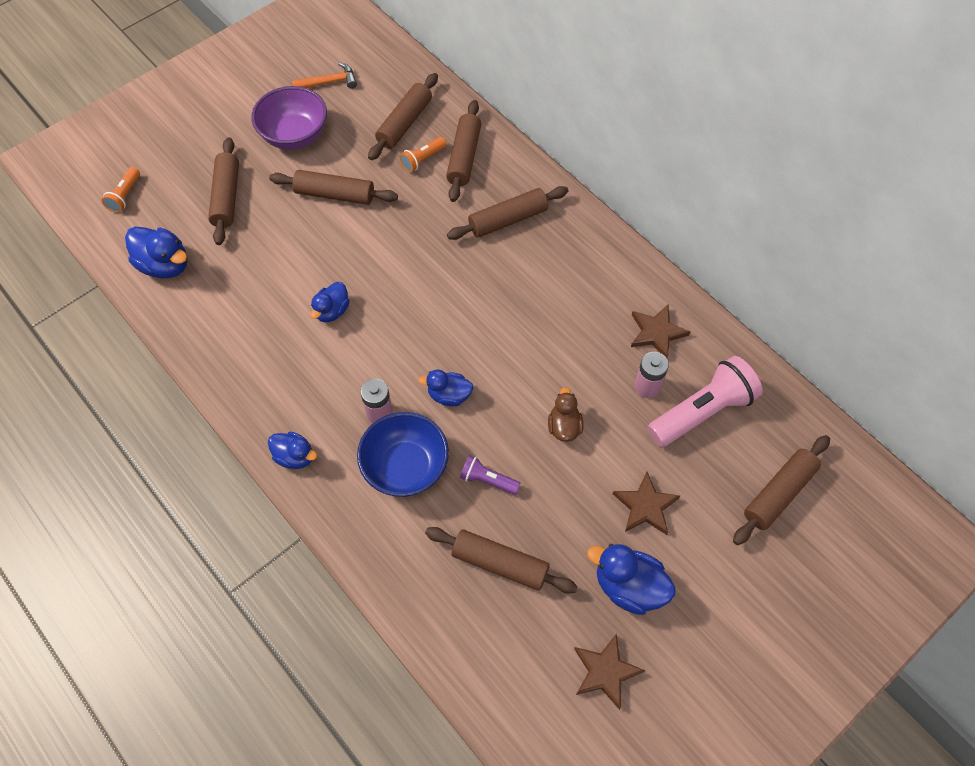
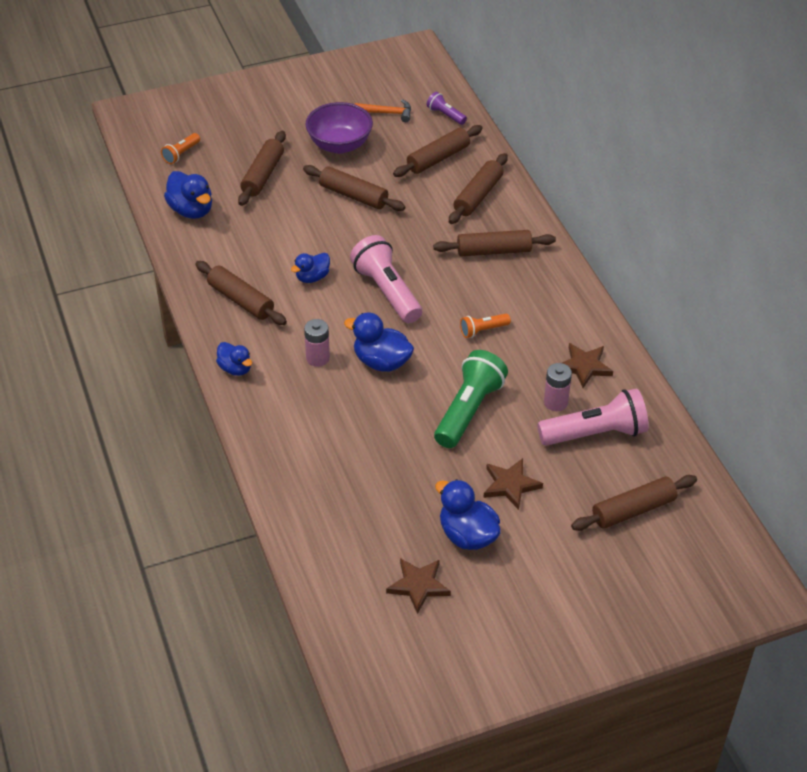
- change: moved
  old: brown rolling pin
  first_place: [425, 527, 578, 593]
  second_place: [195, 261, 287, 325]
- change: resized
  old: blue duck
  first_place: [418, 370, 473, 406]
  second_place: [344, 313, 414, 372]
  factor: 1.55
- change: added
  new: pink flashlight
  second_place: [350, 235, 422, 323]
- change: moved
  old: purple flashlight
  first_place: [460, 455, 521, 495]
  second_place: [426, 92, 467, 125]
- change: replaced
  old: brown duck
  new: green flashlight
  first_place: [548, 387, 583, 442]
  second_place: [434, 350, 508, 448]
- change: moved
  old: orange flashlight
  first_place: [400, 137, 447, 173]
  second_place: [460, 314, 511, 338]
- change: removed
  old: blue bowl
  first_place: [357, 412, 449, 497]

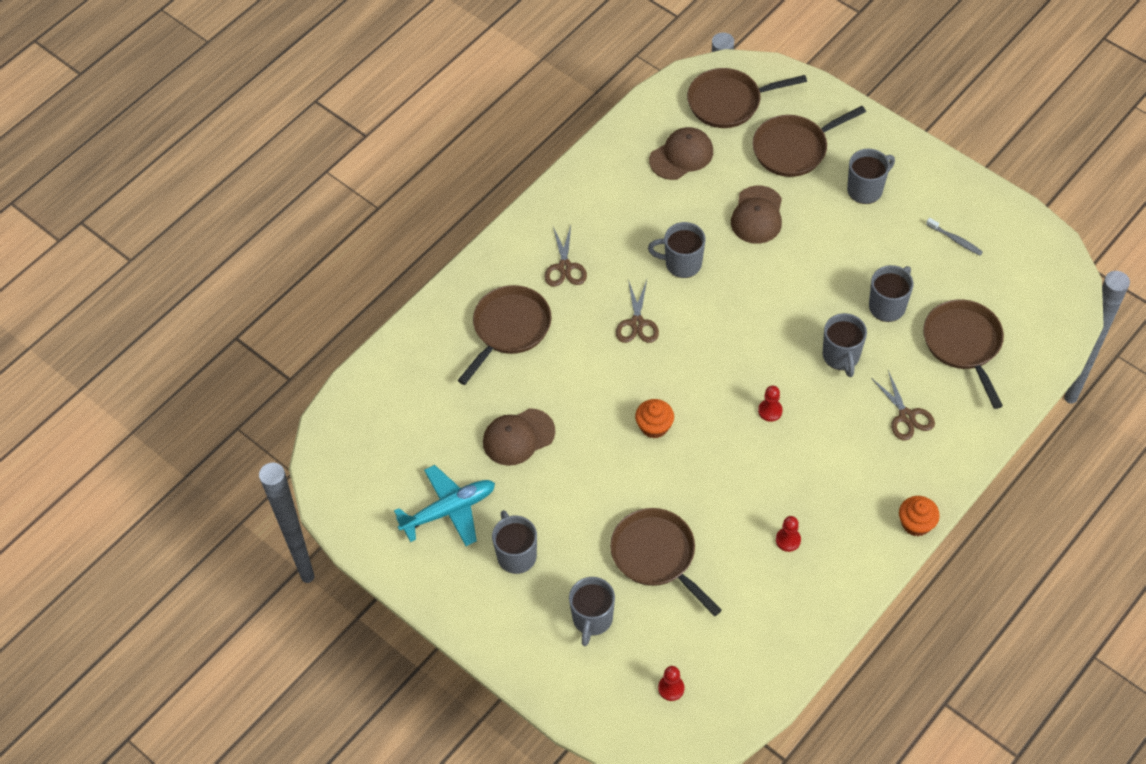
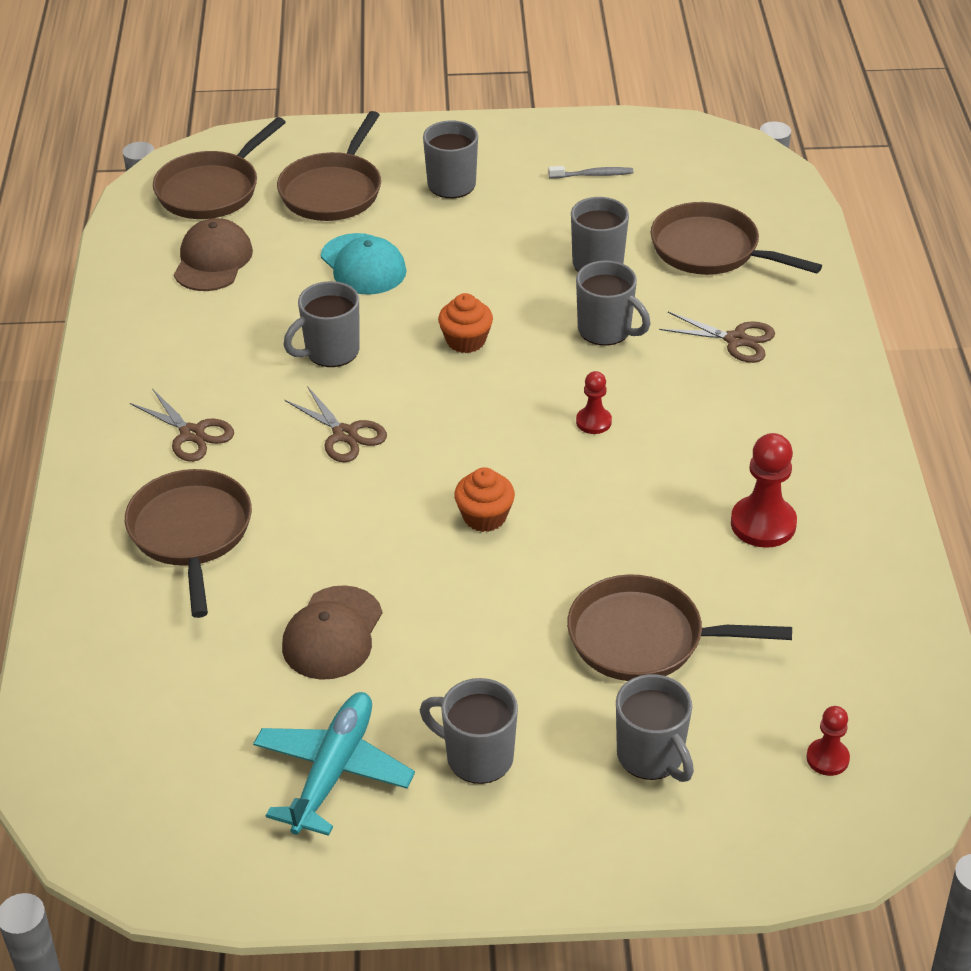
- change: recoloured
  old: brown cap
  new: turquoise cap
  first_place: [731, 186, 782, 244]
  second_place: [321, 233, 407, 295]
- change: moved
  old: orange cupcake
  first_place: [899, 496, 940, 536]
  second_place: [438, 293, 493, 353]
- change: resized
  old: red pawn
  first_place: [776, 516, 801, 552]
  second_place: [731, 433, 797, 548]
  factor: 1.73

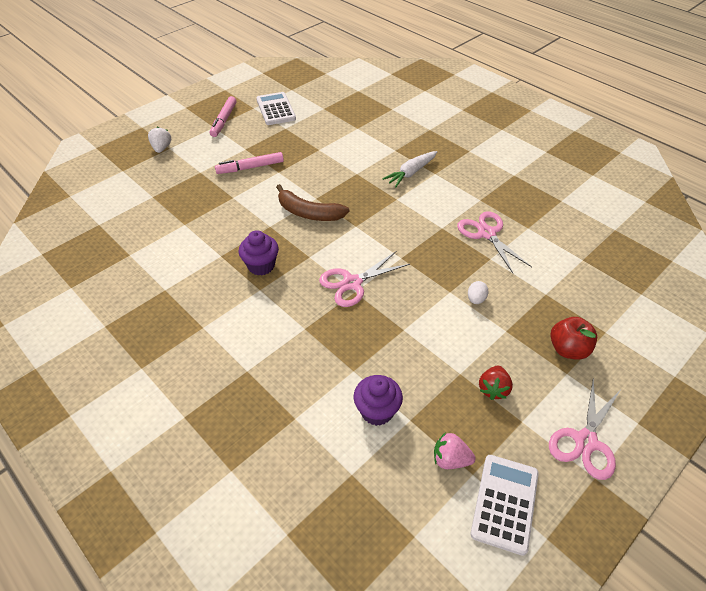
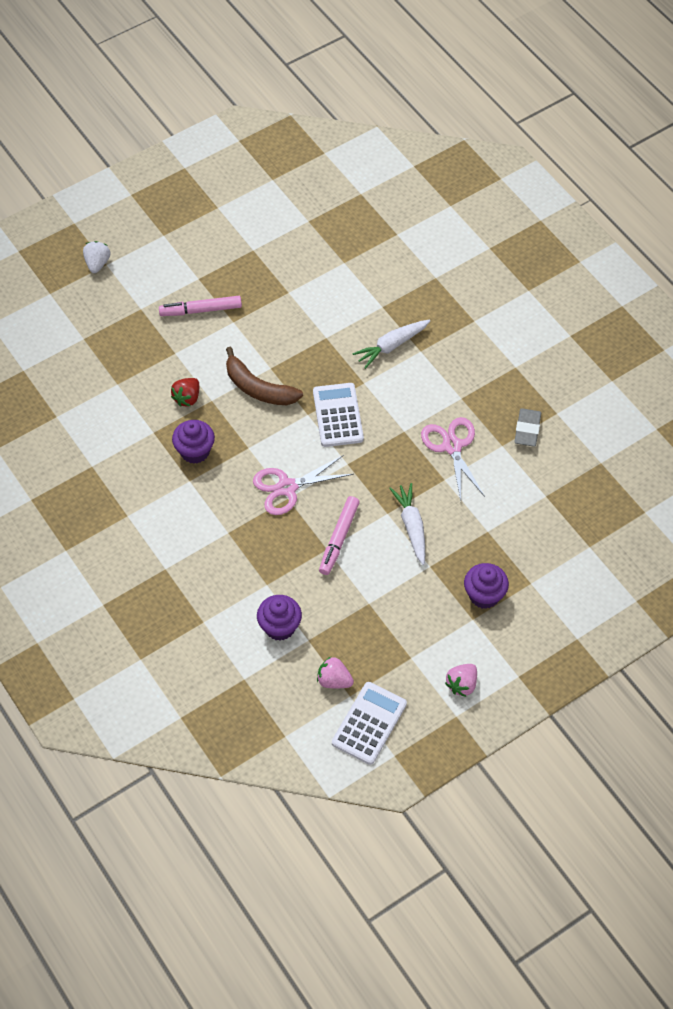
- change: moved
  old: red strawberry
  first_place: [479, 366, 513, 400]
  second_place: [171, 378, 199, 406]
- change: moved
  old: white calculator
  first_place: [256, 92, 296, 125]
  second_place: [313, 383, 364, 447]
- change: moved
  old: pink marker
  first_place: [210, 96, 237, 137]
  second_place: [319, 496, 360, 575]
- change: replaced
  old: white egg
  new: white carrot
  first_place: [468, 281, 489, 304]
  second_place: [389, 483, 425, 565]
- change: replaced
  old: pink scissors
  new: pink strawberry
  first_place: [549, 378, 620, 480]
  second_place: [445, 664, 477, 697]
- change: replaced
  old: red apple
  new: purple cupcake
  first_place: [550, 317, 597, 360]
  second_place: [464, 563, 509, 609]
- change: added
  new: grey eraser
  second_place: [514, 408, 541, 447]

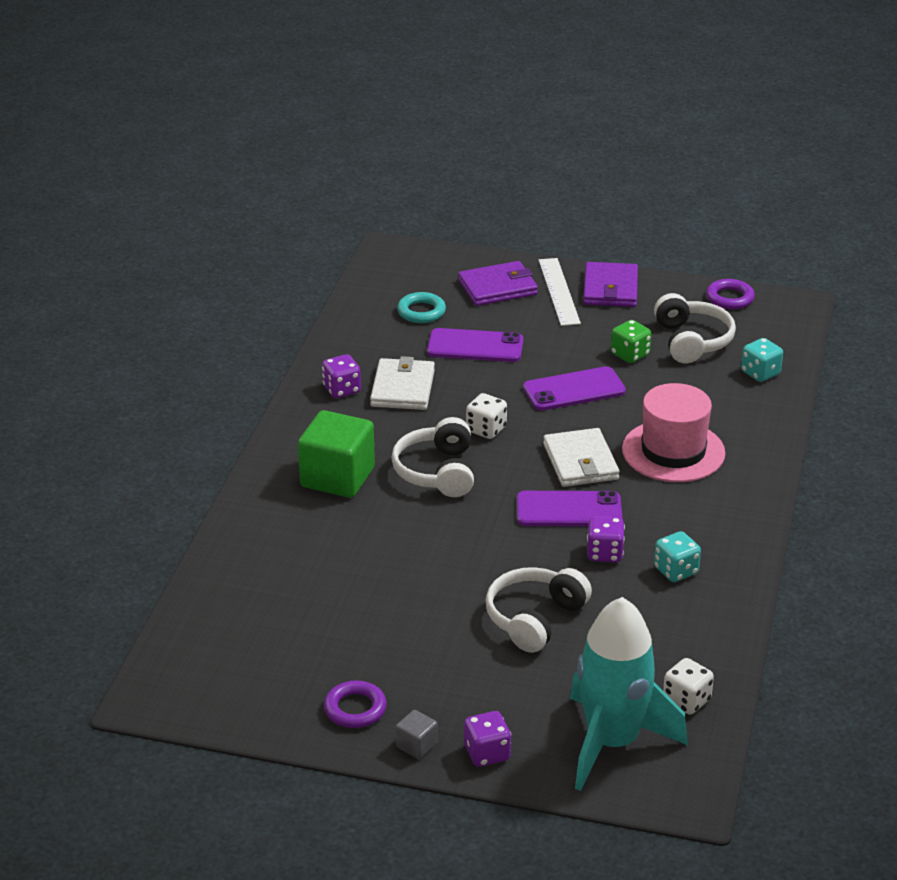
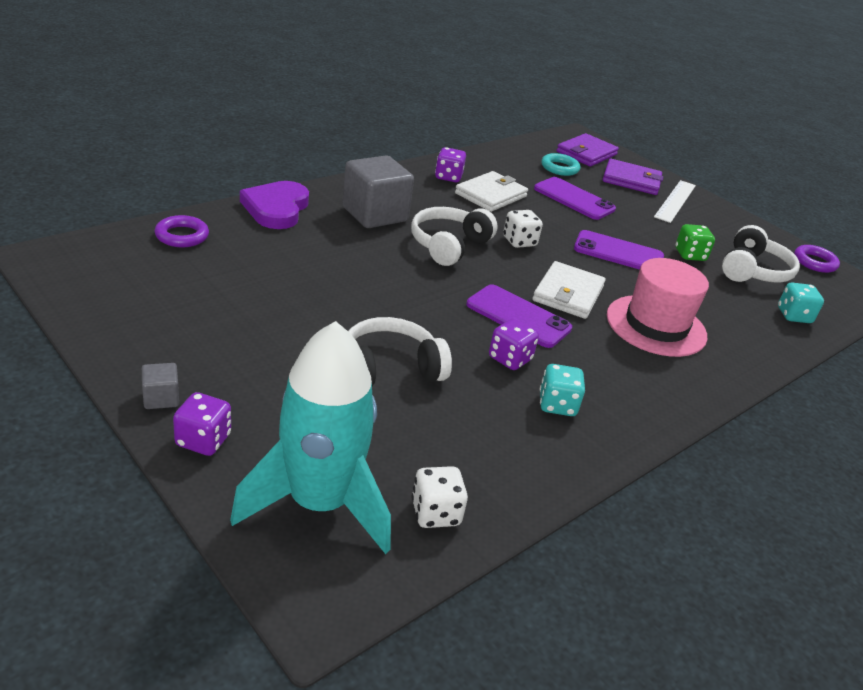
- change: moved
  old: purple ring
  first_place: [324, 681, 387, 728]
  second_place: [155, 215, 209, 247]
- change: added
  new: purple heart
  second_place: [240, 181, 309, 229]
- change: recoloured
  old: green cube
  new: grey cube
  first_place: [298, 410, 375, 498]
  second_place: [342, 155, 414, 228]
- change: moved
  old: purple wallet
  first_place: [583, 262, 638, 307]
  second_place: [557, 133, 619, 167]

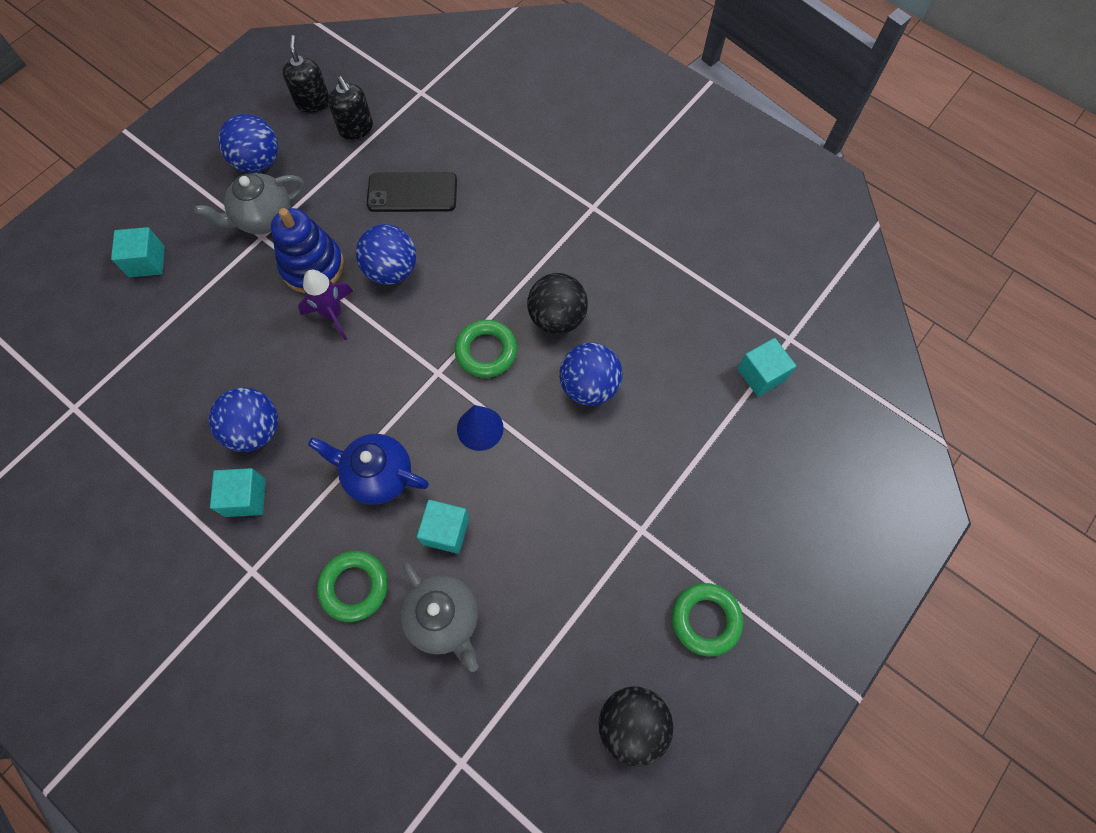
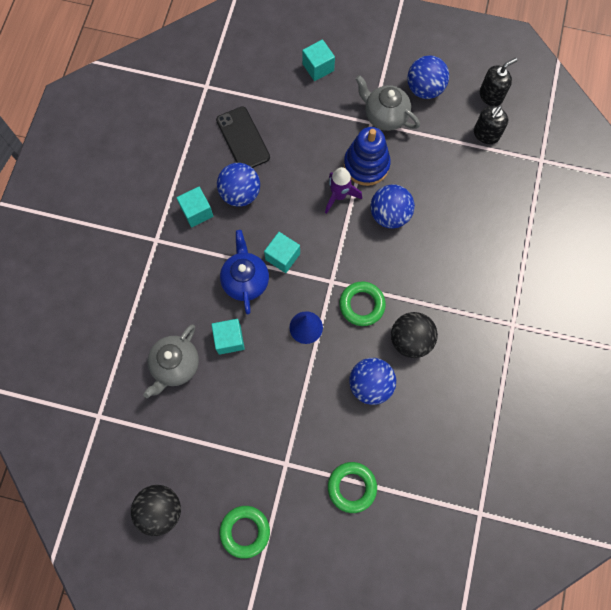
- change: moved
  old: black phone
  first_place: [367, 172, 457, 212]
  second_place: [216, 107, 270, 168]
- change: moved
  old: turquoise cube
  first_place: [737, 338, 796, 396]
  second_place: [264, 232, 300, 273]
- change: moved
  old: green ring
  first_place: [317, 551, 388, 622]
  second_place: [328, 462, 377, 513]

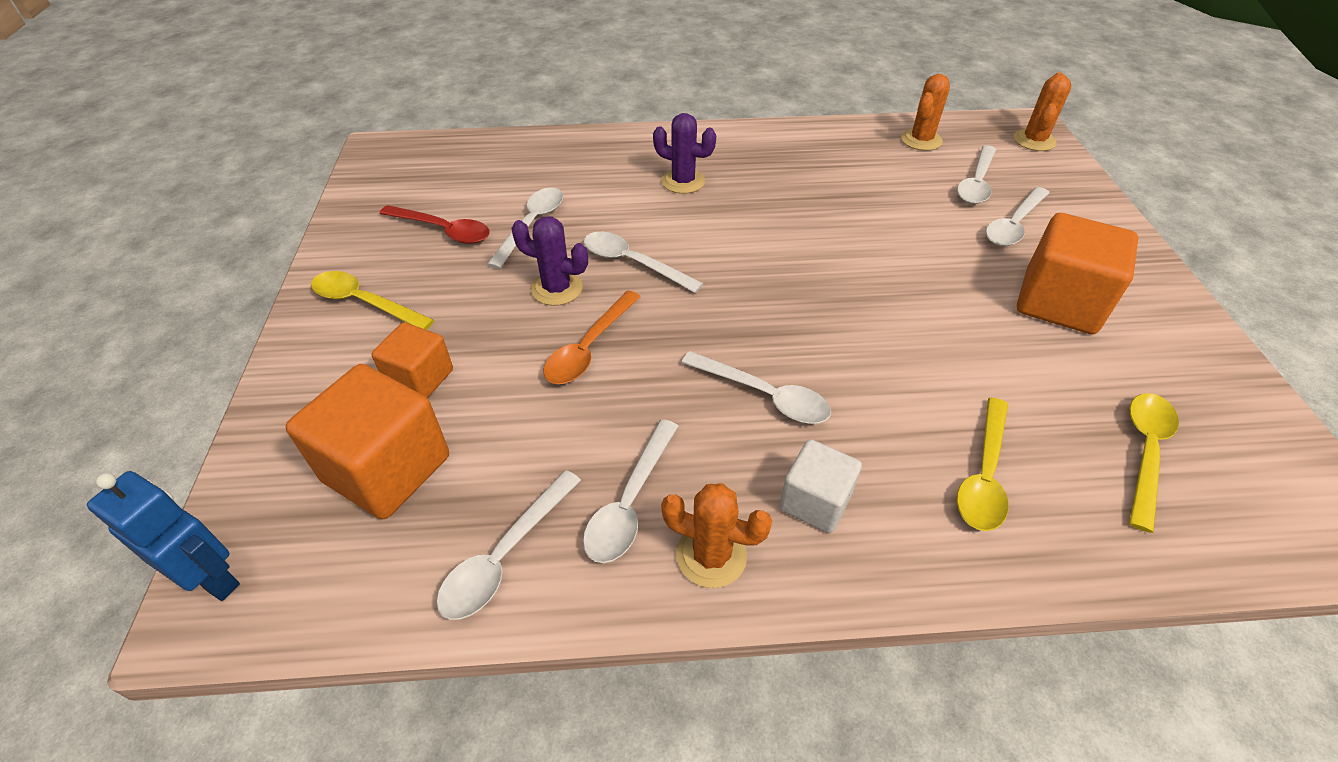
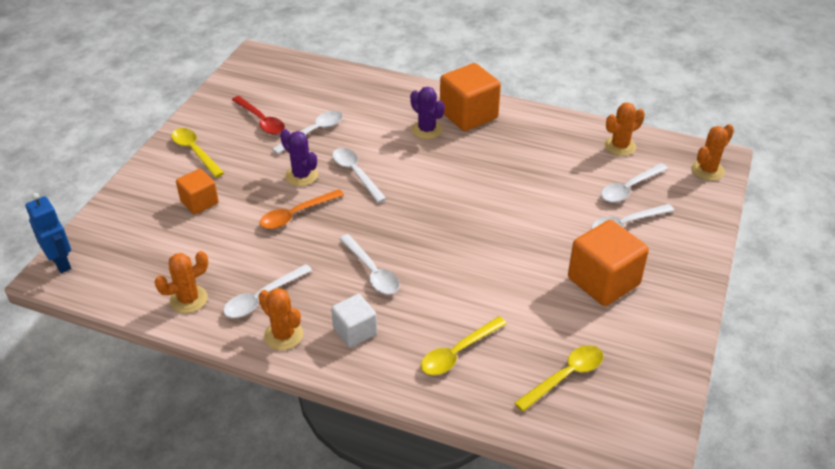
- change: replaced
  old: white spoon
  new: orange cactus
  first_place: [436, 470, 581, 620]
  second_place: [155, 251, 208, 313]
- change: moved
  old: orange cube
  first_place: [285, 364, 449, 519]
  second_place: [440, 63, 501, 131]

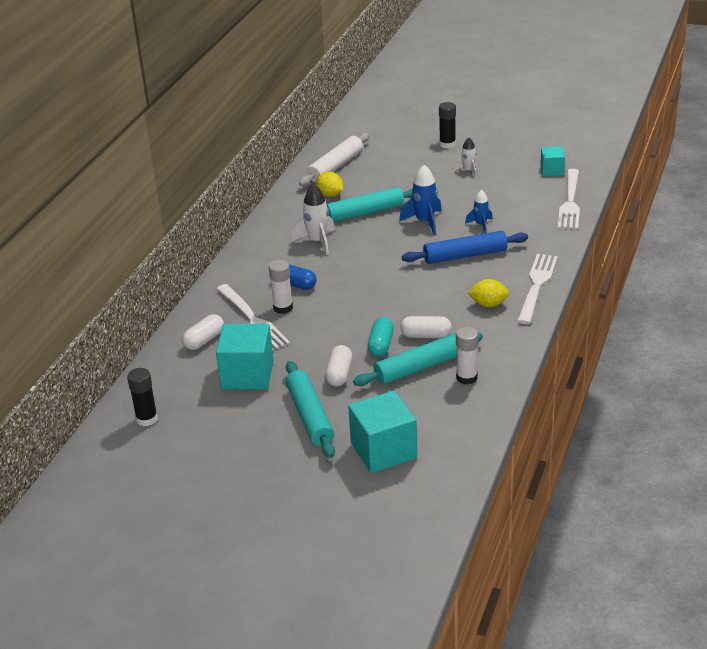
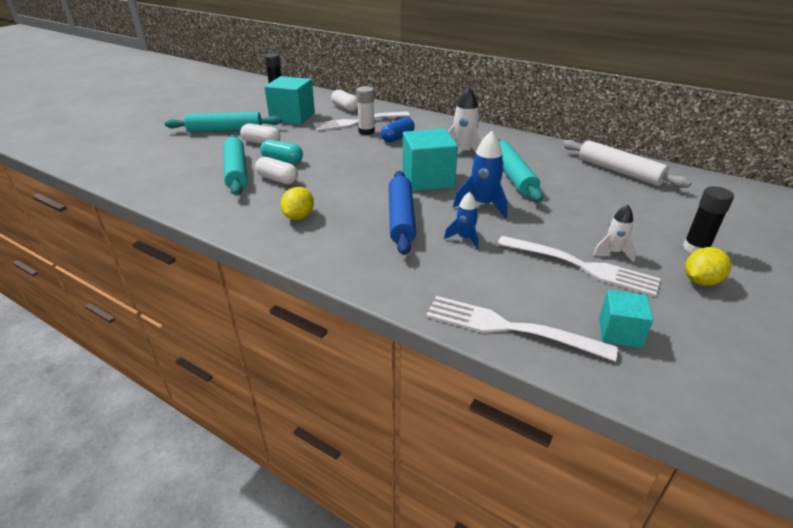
- change: turned
  old: white capsule
  first_place: [400, 316, 452, 338]
  second_place: [255, 157, 298, 184]
  degrees: -75
- change: moved
  old: turquoise cube
  first_place: [348, 391, 417, 473]
  second_place: [403, 129, 458, 191]
- change: moved
  old: white fork
  first_place: [517, 254, 558, 324]
  second_place: [497, 236, 660, 297]
- change: moved
  old: yellow lemon
  first_place: [316, 172, 343, 197]
  second_place: [685, 247, 732, 286]
- change: removed
  old: white glue stick
  first_place: [456, 327, 478, 385]

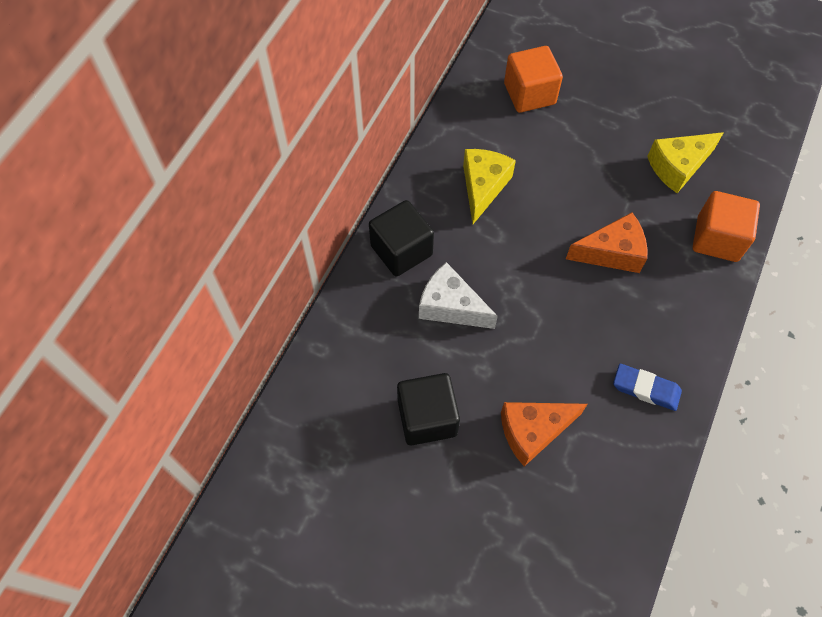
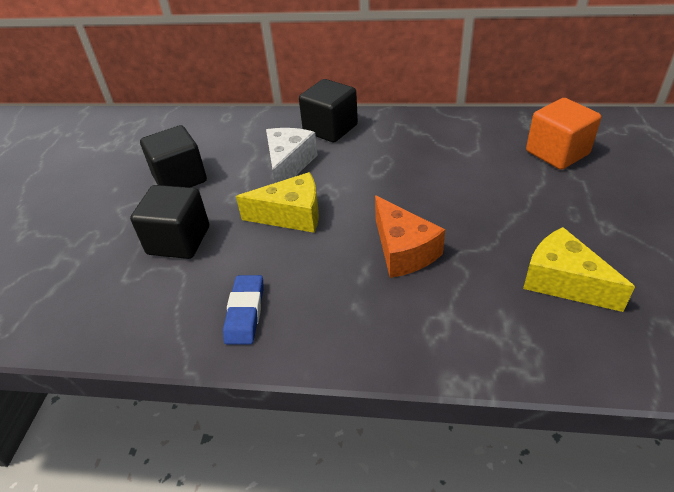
- change: replaced
  old: orange cheese
  new: black cube
  first_place: [501, 402, 587, 467]
  second_place: [130, 185, 209, 259]
- change: moved
  old: yellow cheese
  first_place: [463, 149, 516, 224]
  second_place: [236, 172, 319, 233]
- change: removed
  old: orange cube
  first_place: [693, 191, 760, 262]

